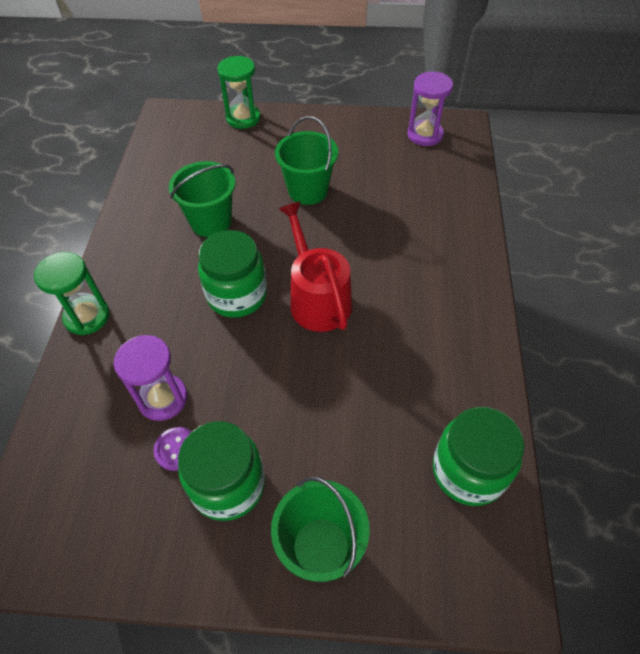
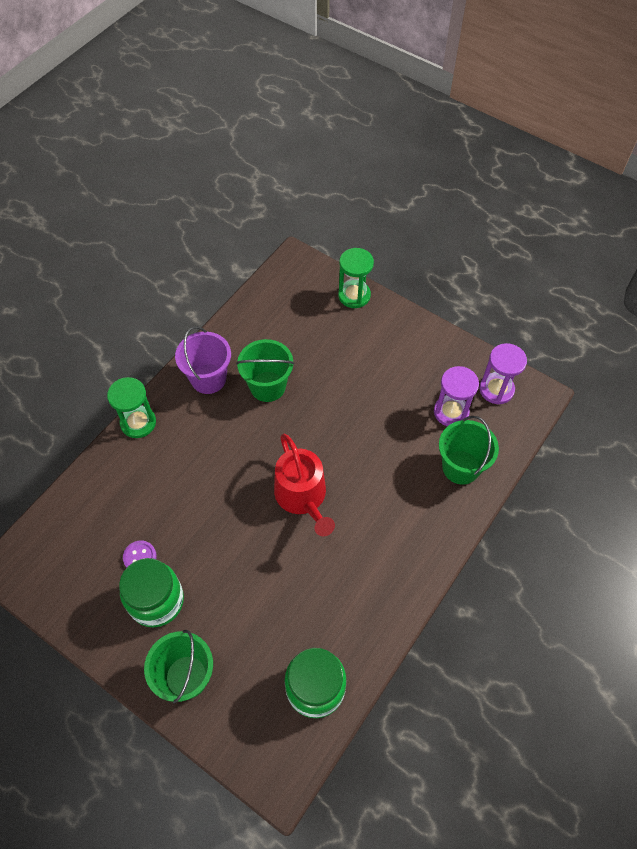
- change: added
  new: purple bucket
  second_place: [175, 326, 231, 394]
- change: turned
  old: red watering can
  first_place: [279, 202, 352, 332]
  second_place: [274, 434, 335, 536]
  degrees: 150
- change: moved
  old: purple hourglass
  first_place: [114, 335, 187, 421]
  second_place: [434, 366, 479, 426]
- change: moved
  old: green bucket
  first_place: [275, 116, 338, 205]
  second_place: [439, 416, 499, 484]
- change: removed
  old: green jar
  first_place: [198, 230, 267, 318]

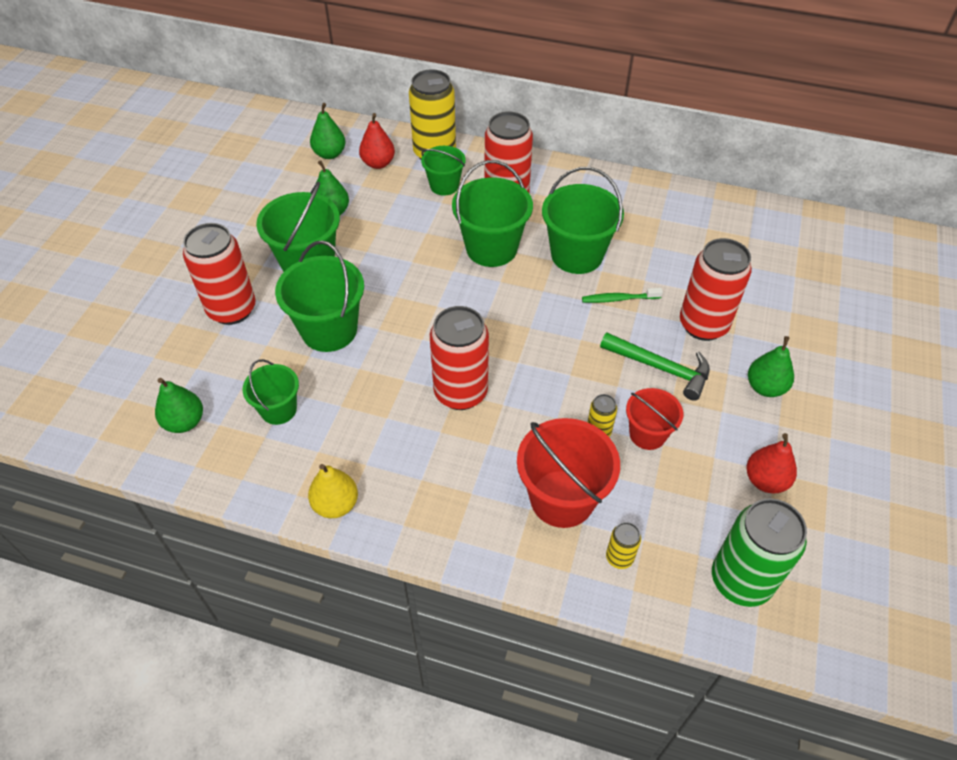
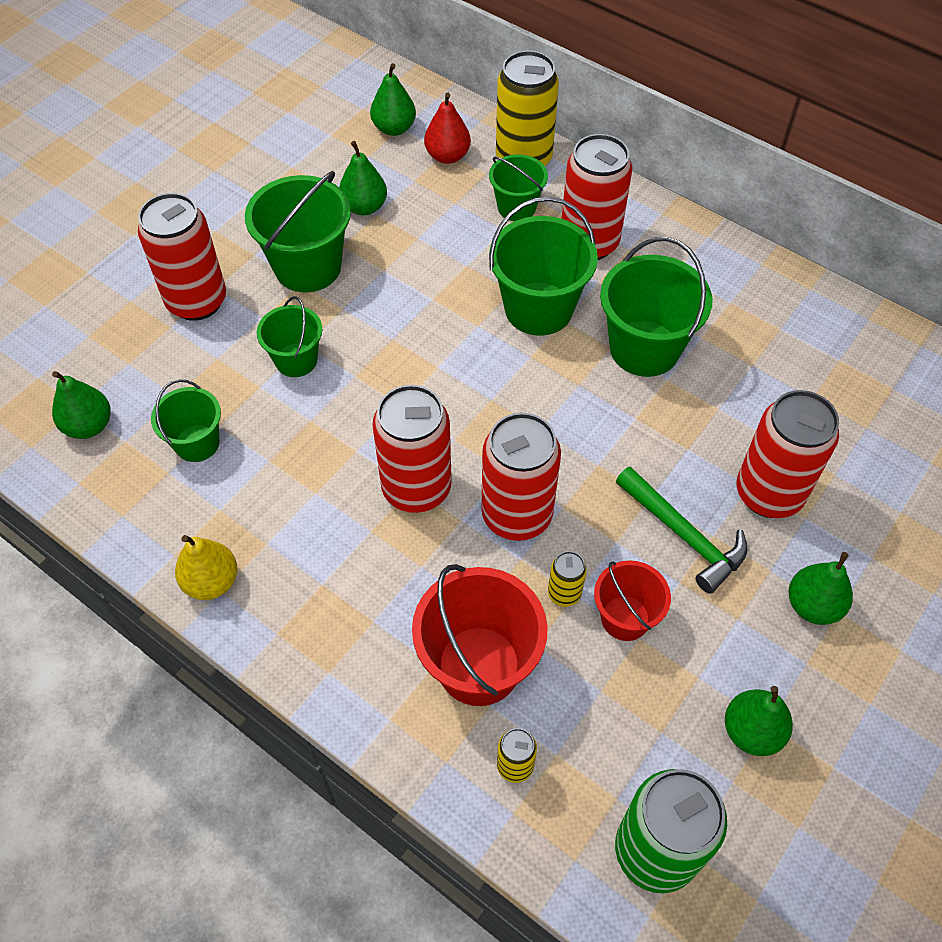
- change: resized
  old: green bucket
  first_place: [275, 240, 364, 352]
  second_place: [257, 296, 322, 377]
  factor: 0.6
- change: added
  new: red can
  second_place: [481, 412, 561, 541]
- change: recoloured
  old: red pear
  new: green pear
  first_place: [746, 433, 797, 494]
  second_place: [725, 686, 793, 756]
- change: removed
  old: green toothbrush
  first_place: [582, 288, 663, 303]

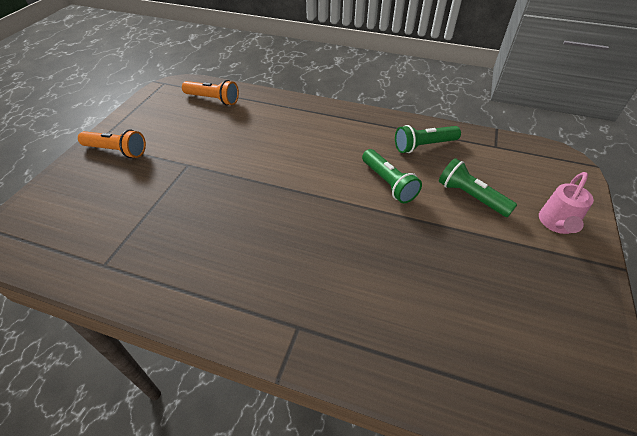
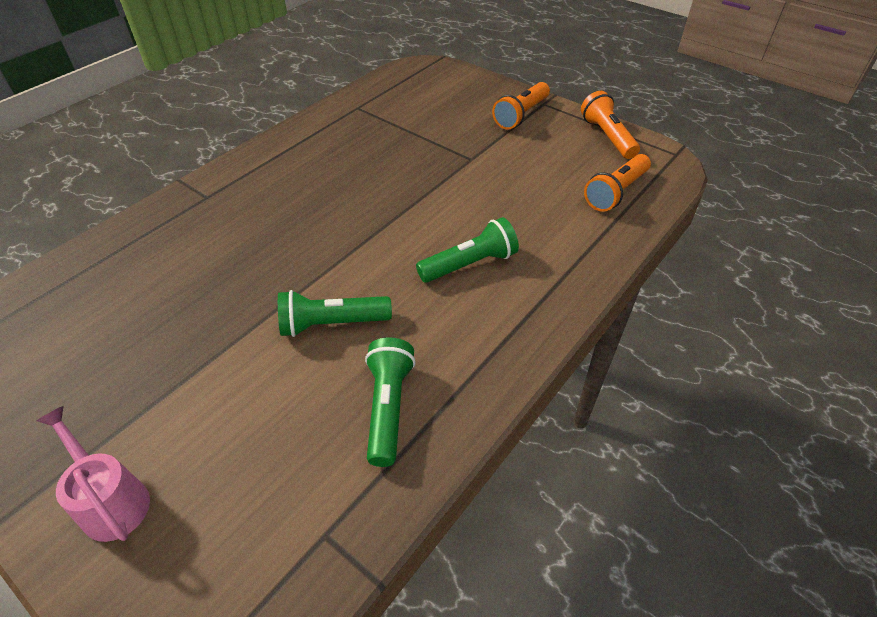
- change: moved
  old: green flashlight
  first_place: [439, 158, 517, 217]
  second_place: [416, 217, 519, 283]
- change: added
  new: orange flashlight
  second_place: [581, 91, 640, 159]

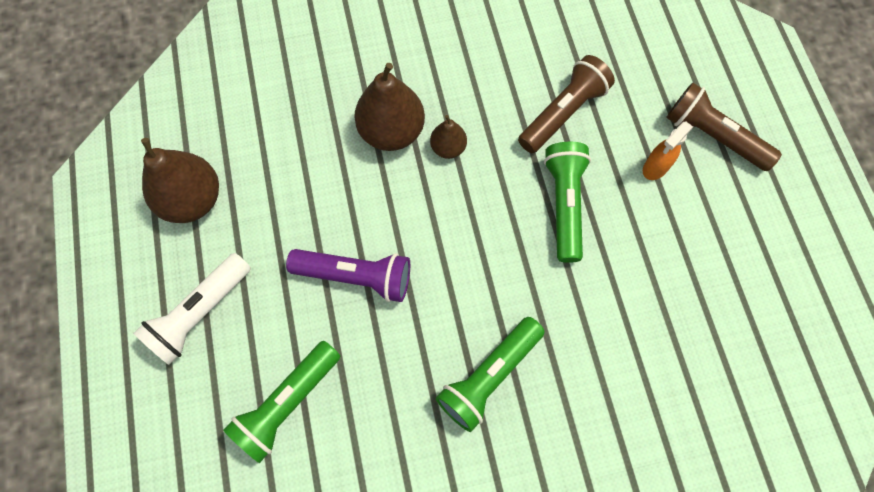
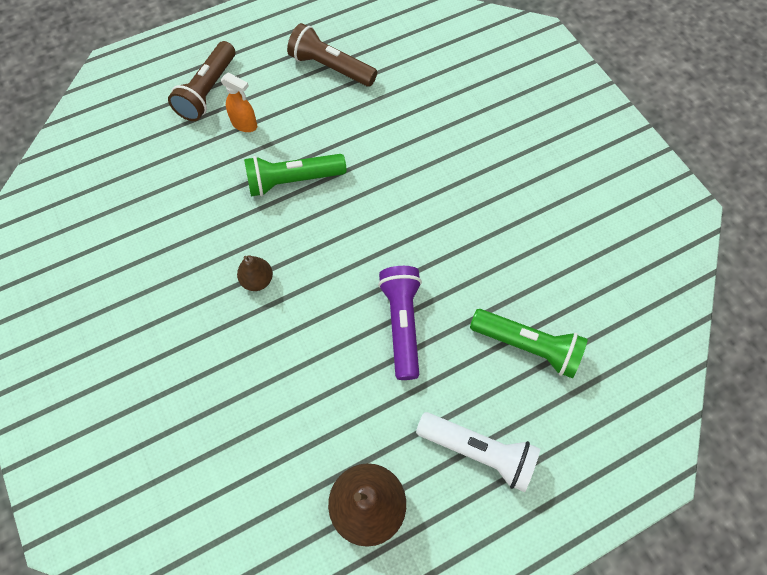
- change: moved
  old: brown flashlight
  first_place: [518, 55, 615, 153]
  second_place: [287, 23, 377, 87]
- change: removed
  old: brown pear
  first_place: [354, 63, 425, 151]
- change: removed
  old: green flashlight
  first_place: [436, 317, 545, 432]

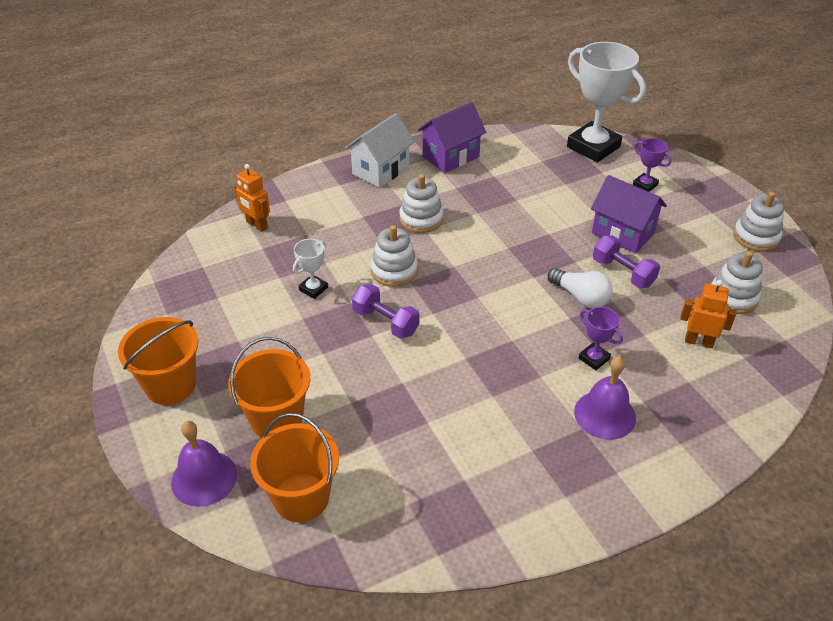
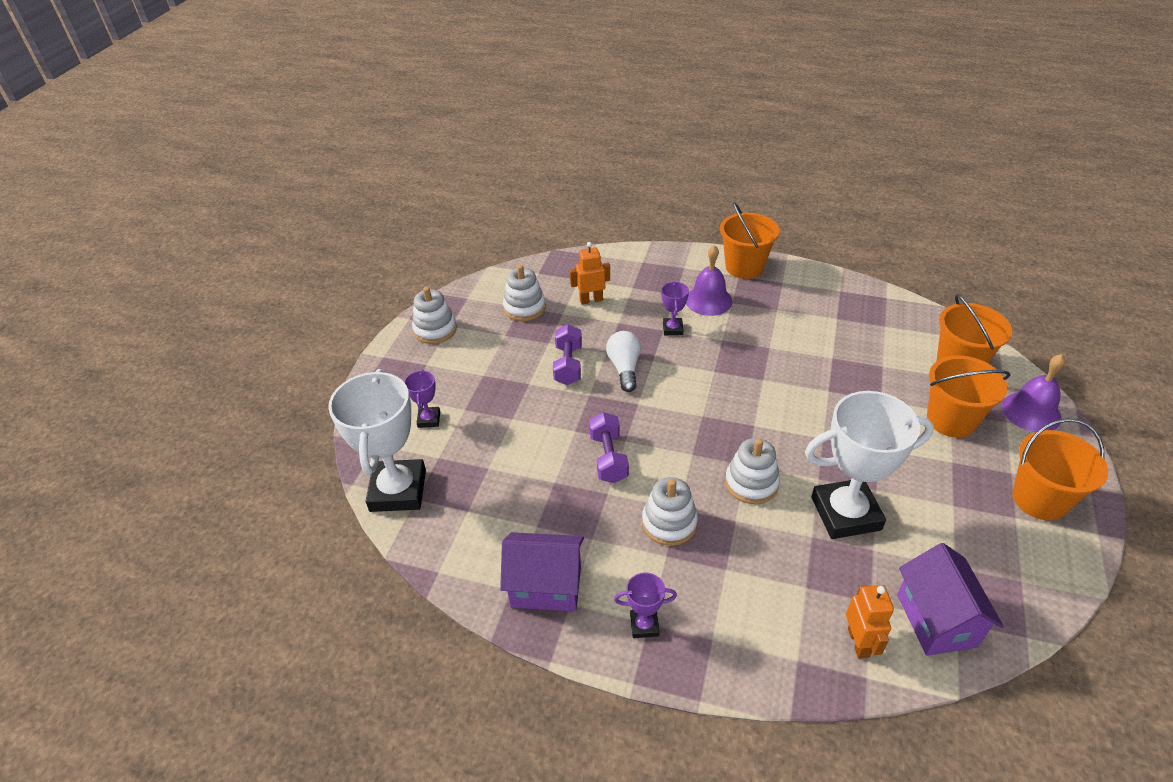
- change: turned
  old: orange robot
  first_place: [680, 280, 736, 348]
  second_place: [570, 242, 610, 304]
  degrees: 105
- change: moved
  old: purple dumbbell
  first_place: [352, 284, 419, 339]
  second_place: [589, 412, 629, 483]
- change: replaced
  old: white house
  new: purple trophy
  first_place: [345, 113, 415, 188]
  second_place: [614, 572, 677, 638]
- change: added
  new: orange bucket
  second_place: [720, 202, 779, 279]
- change: resized
  old: white trophy
  first_place: [293, 239, 328, 299]
  second_place: [805, 391, 934, 539]
  factor: 2.23
- change: moved
  old: purple house
  first_place: [591, 175, 667, 253]
  second_place: [897, 543, 1004, 656]

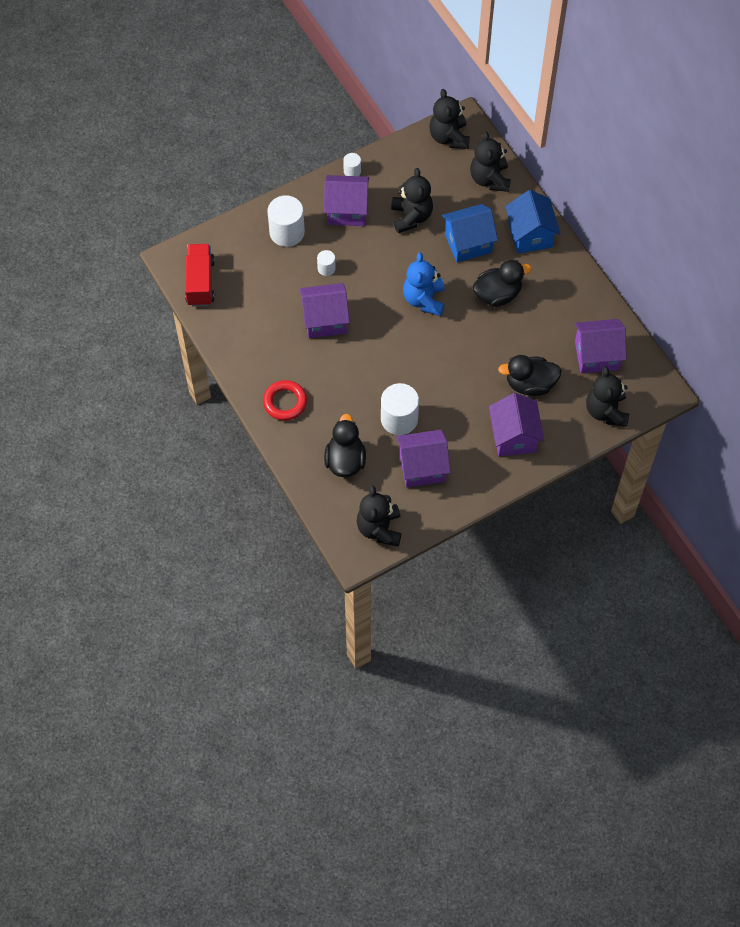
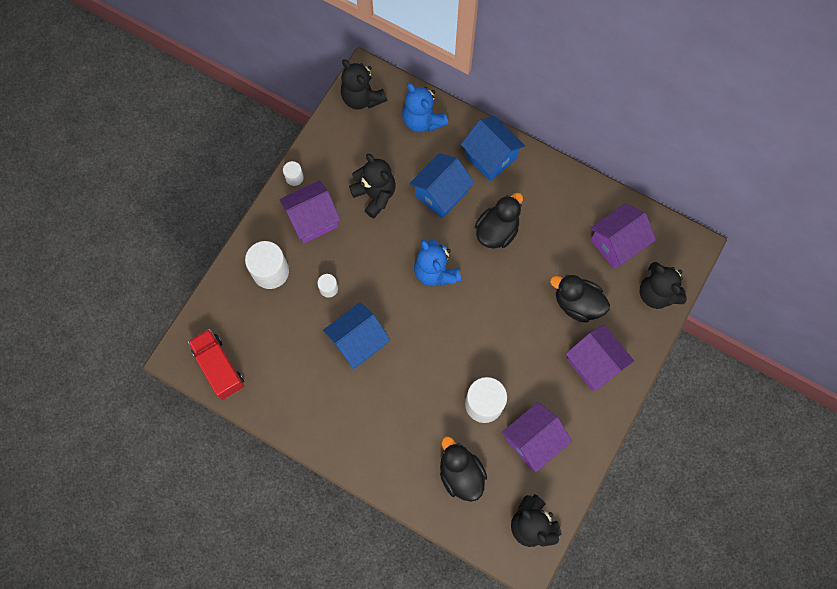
- change: recoloured
  old: purple house
  new: blue house
  first_place: [299, 283, 350, 338]
  second_place: [323, 302, 390, 369]
- change: recoloured
  old: black teddy bear
  new: blue teddy bear
  first_place: [470, 131, 511, 192]
  second_place: [402, 83, 448, 132]
- change: turned
  old: black duck
  first_place: [498, 355, 562, 396]
  second_place: [550, 274, 610, 323]
  degrees: 60
- change: removed
  old: red ring
  first_place: [263, 380, 307, 421]

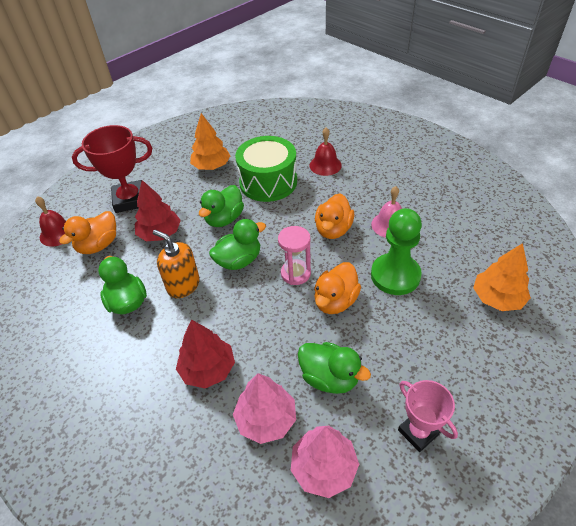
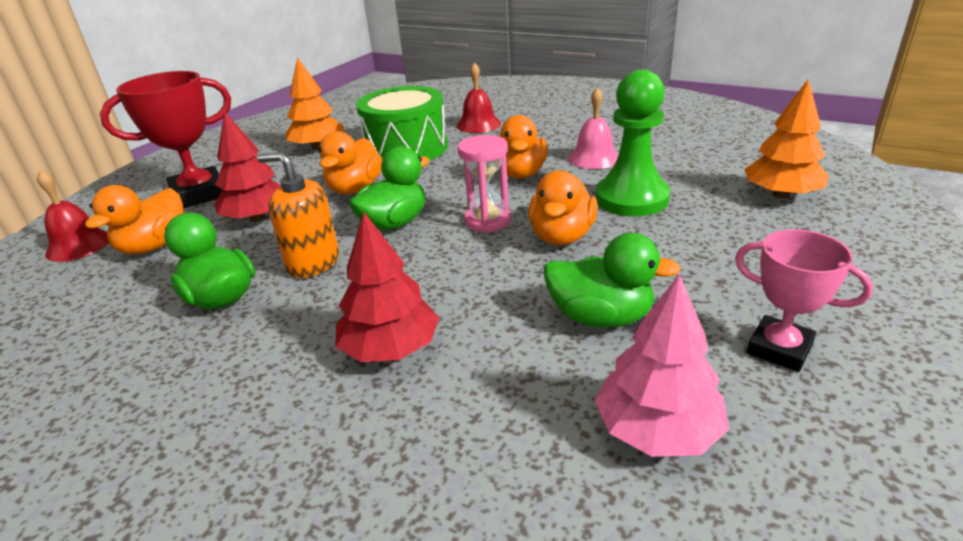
- change: recoloured
  old: green duck
  new: orange duck
  first_place: [199, 185, 244, 227]
  second_place: [318, 131, 382, 194]
- change: removed
  old: pink tree
  first_place: [233, 373, 296, 444]

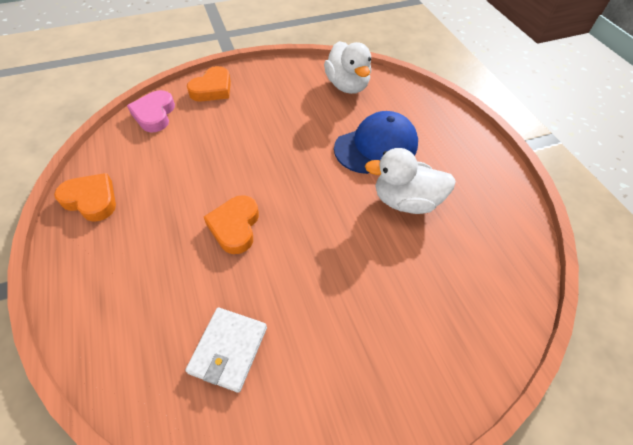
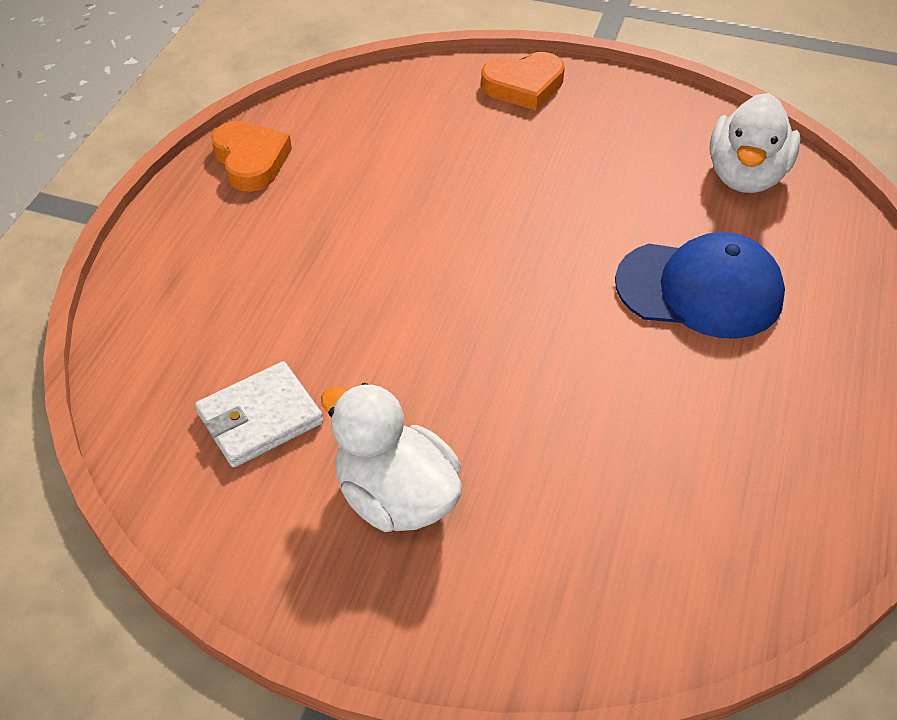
- change: moved
  old: white duck
  first_place: [365, 148, 456, 214]
  second_place: [321, 383, 462, 532]
- change: removed
  old: pink heart
  first_place: [127, 90, 175, 132]
- change: removed
  old: orange heart
  first_place: [204, 195, 259, 254]

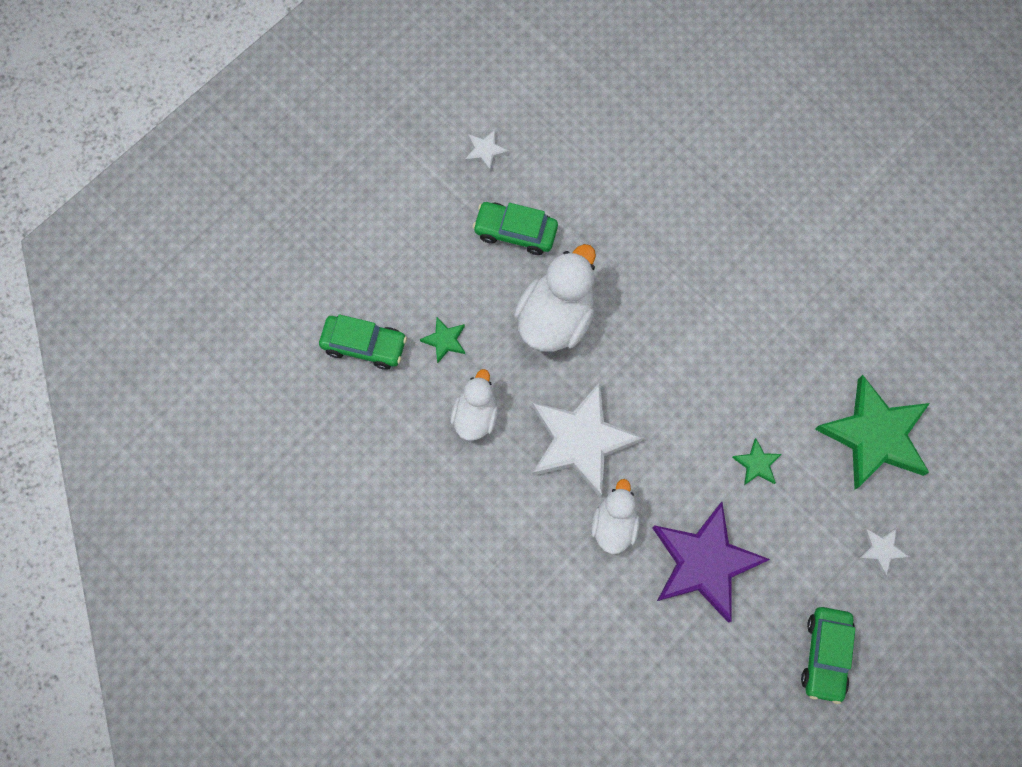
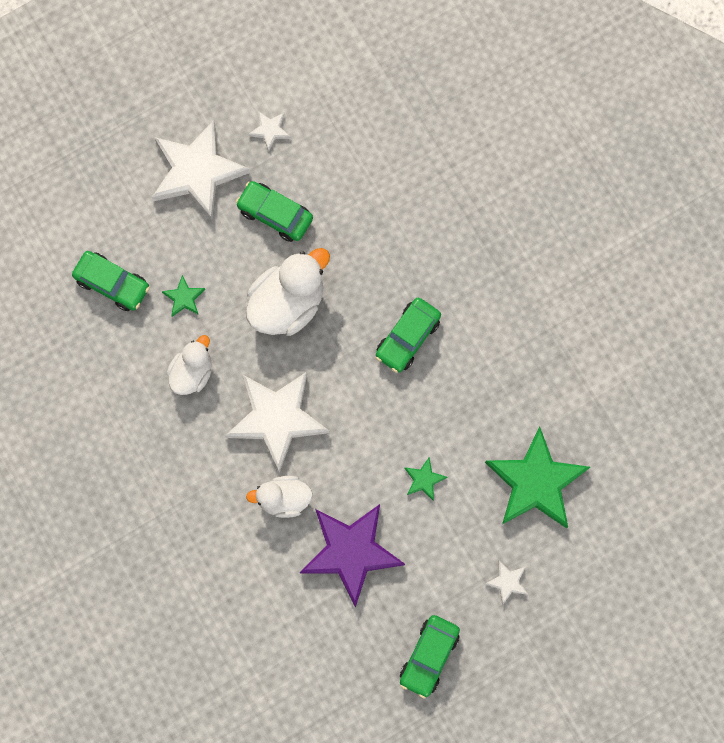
- change: added
  new: white star
  second_place: [152, 120, 250, 220]
- change: turned
  old: white duck
  first_place: [591, 479, 640, 554]
  second_place: [246, 476, 313, 518]
  degrees: -120
- change: added
  new: green car
  second_place: [376, 298, 441, 373]

